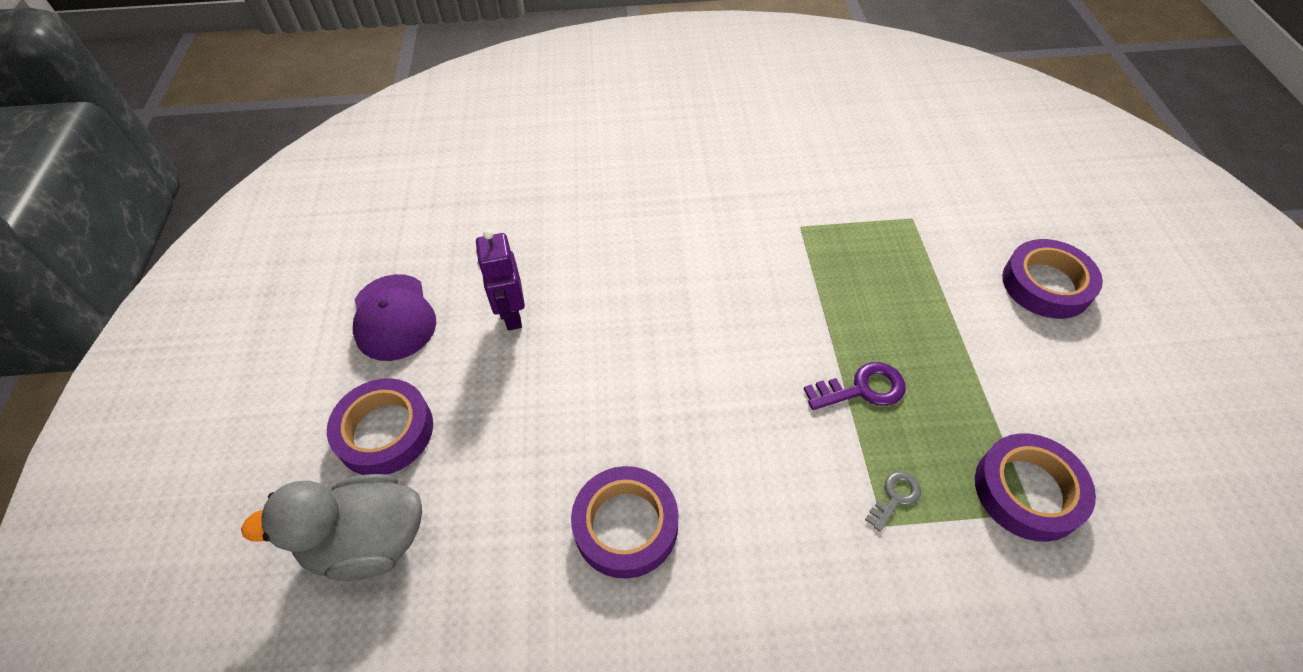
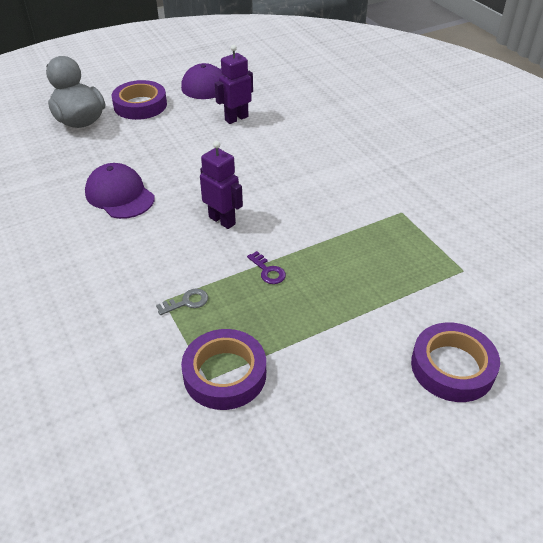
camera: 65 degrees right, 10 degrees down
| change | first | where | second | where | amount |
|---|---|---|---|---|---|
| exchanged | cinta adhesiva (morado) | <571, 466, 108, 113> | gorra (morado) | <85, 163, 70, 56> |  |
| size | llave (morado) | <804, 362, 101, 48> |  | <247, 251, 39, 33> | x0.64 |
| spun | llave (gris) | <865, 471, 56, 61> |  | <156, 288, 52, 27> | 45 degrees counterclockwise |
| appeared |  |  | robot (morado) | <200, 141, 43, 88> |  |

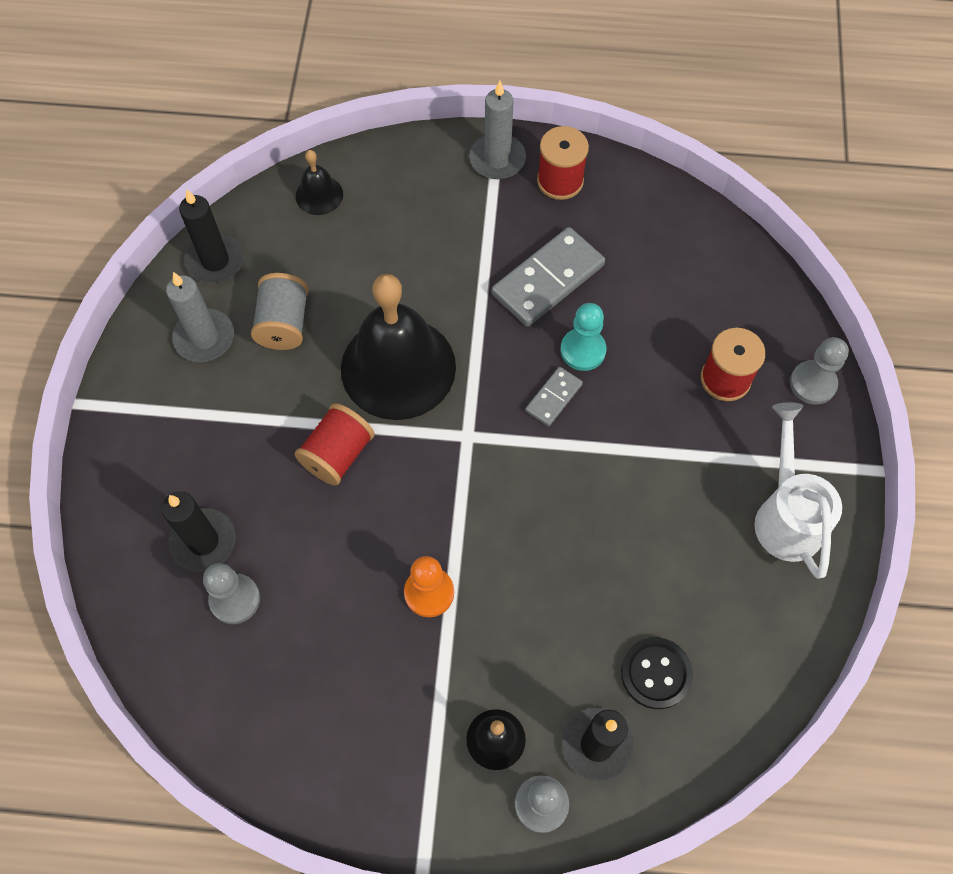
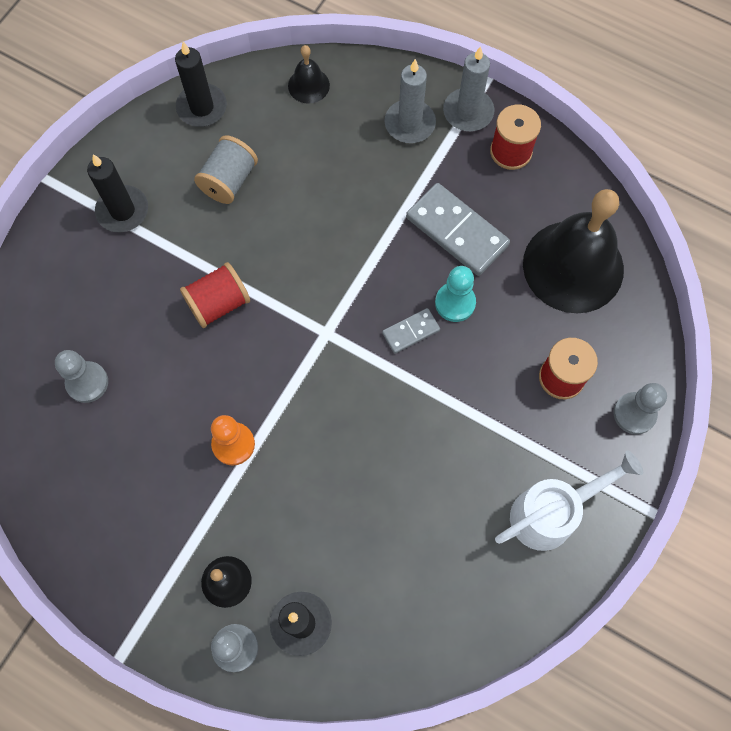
camera: 25 degrees right, 5 degrees up
| change | first | where | second | where | amount |
|---|---|---|---|---|---|
| relocated | vela (negro) | <161, 491, 75, 81> |  | <87, 154, 61, 78> |  |
| relocated | vela (gris) | <166, 272, 68, 90> |  | <384, 59, 52, 84> |  |
| relocated | campana (negro) | <341, 274, 115, 146> |  | <523, 189, 101, 124> |  |
| spun | ficha de dominó (gris) | <492, 227, 113, 100> |  | <406, 183, 104, 93> | 60 degrees clockwise |
| missing | botón (negro) | <621, 637, 72, 72> |  |  |  |
| spun | regadera (blanco) | <754, 402, 88, 177> |  | <495, 451, 148, 100> | 45 degrees clockwise |

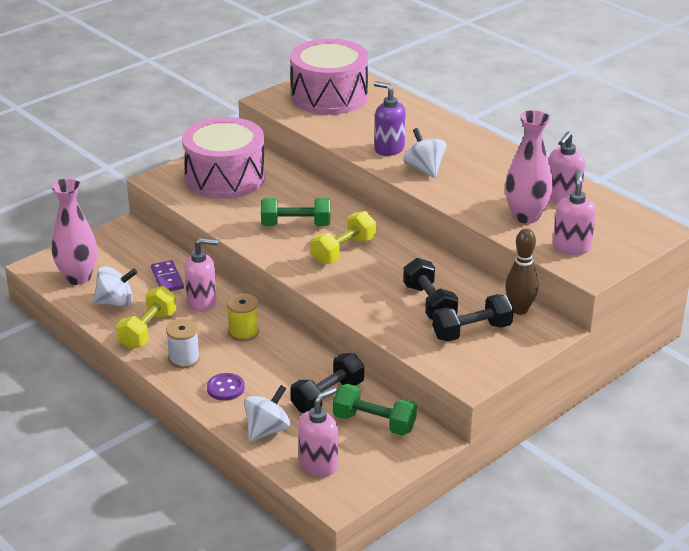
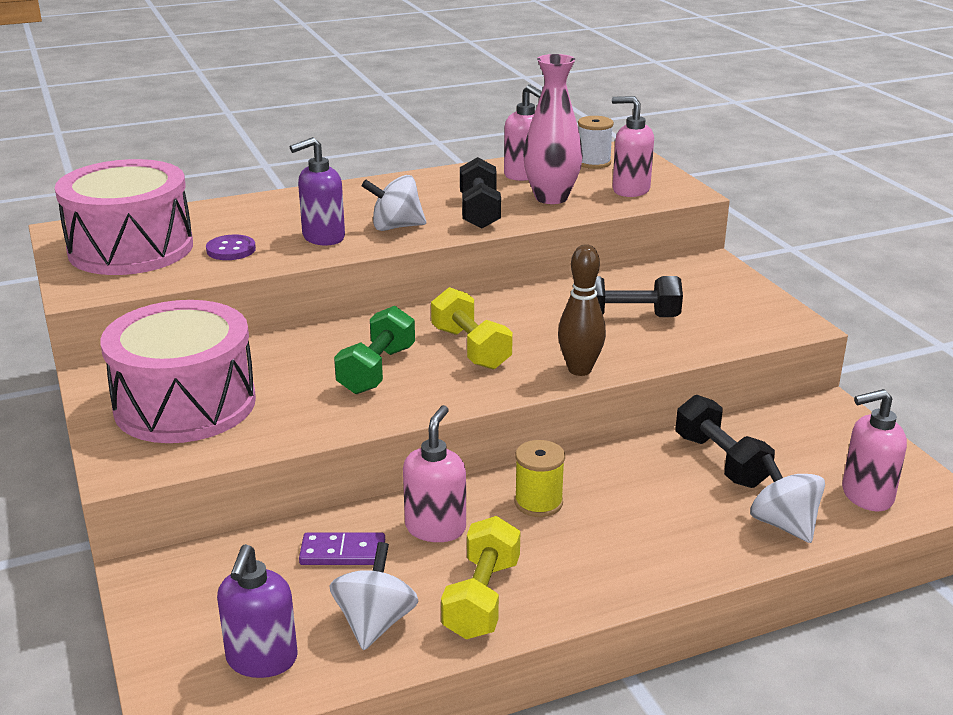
camera: 70 degrees left, 5 degrees down
| change | first | where | second | where | amount |
|---|---|---|---|---|---|
| exchanged | florero (rosa) | <51, 178, 47, 107> | dispensador de jabón (morado) | <217, 544, 81, 134> |  |
| spun | mancuerna (amarillo) | <116, 286, 61, 63> |  | <441, 516, 79, 123> | 60 degrees clockwise |
| relocated | carrete (blanco) | <166, 319, 34, 50> |  | <578, 116, 36, 53> |  |
| relocated | botón (morado) | <207, 373, 38, 28> |  | <206, 234, 50, 26> |  |
| spun | dispensador de jabón (rosa) | <298, 387, 40, 90> |  | <842, 389, 65, 122> | 75 degrees counterclockwise |
| missing | mancuerna (verde) | <333, 384, 84, 52> |  |  |  |
| relocated | mancuerna (negro) | <432, 294, 82, 48> |  | <460, 157, 41, 72> |  |
| relocated | bolo (marrón) | <505, 228, 34, 87> |  | <558, 244, 48, 132> |  |

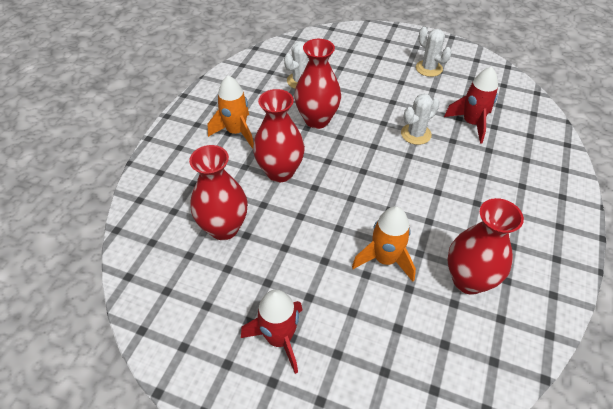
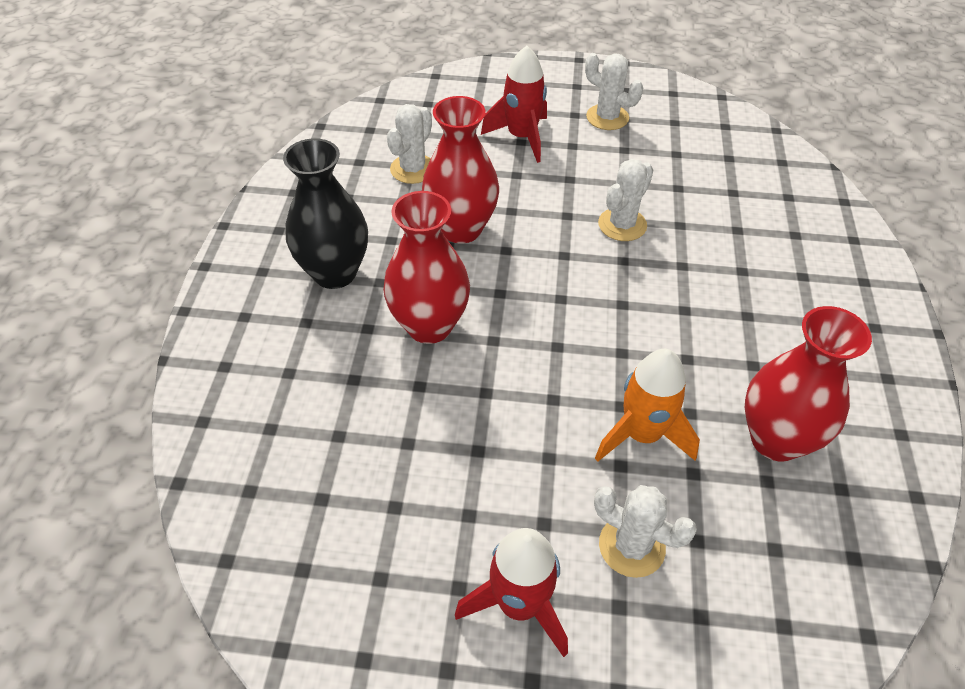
camera: 15 degrees left, 0 degrees up
| change | first | where | second | where | amount |
|---|---|---|---|---|---|
| missing | florero (rojo) | <189, 145, 59, 95> |  |  |  |
| exchanged | cohete (naranja) | <208, 75, 46, 74> | florero (negro) | <283, 138, 85, 151> |  |
| relocated | cohete (rojo) | <444, 66, 54, 78> |  | <481, 46, 66, 117> |  |
| appeared |  |  | cactus (blanco) | <594, 485, 103, 93> |  |

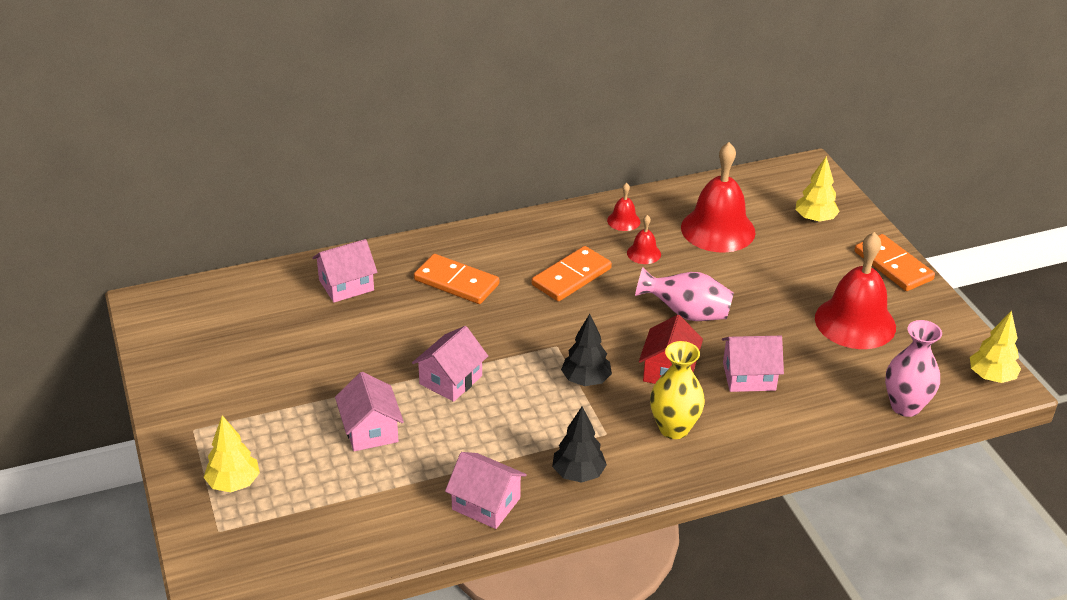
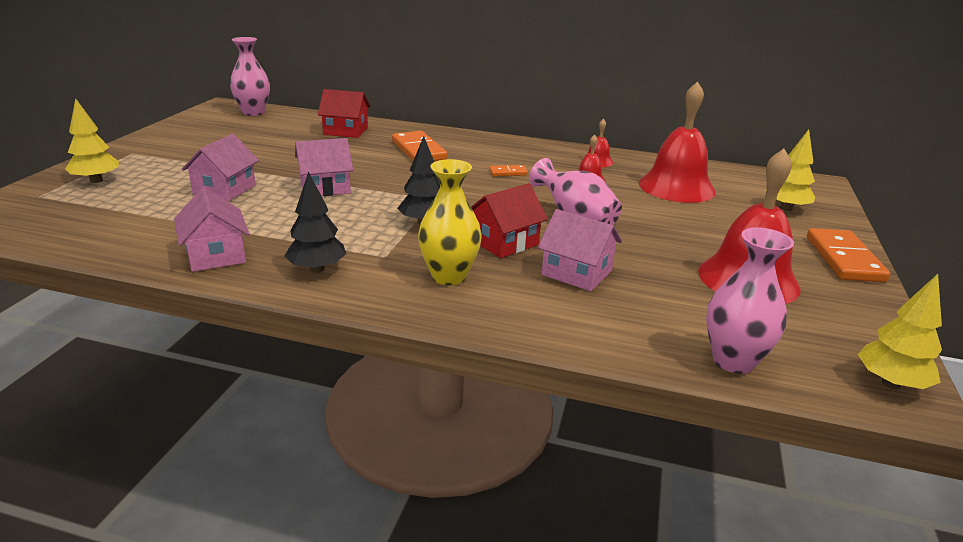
camera: 35 degrees right, 10 degrees down
| change | first | where | second | where | amount |
|---|---|---|---|---|---|
| colour | casa (rosa) | <312, 239, 65, 64> | casa (rojo) | <318, 89, 52, 49> |  |
| size | ficha de dominó (naranja) | <532, 246, 80, 55> |  | <489, 165, 39, 11> | x0.49 |
| appeared |  |  | florero (rosa) | <230, 37, 40, 79> |  |

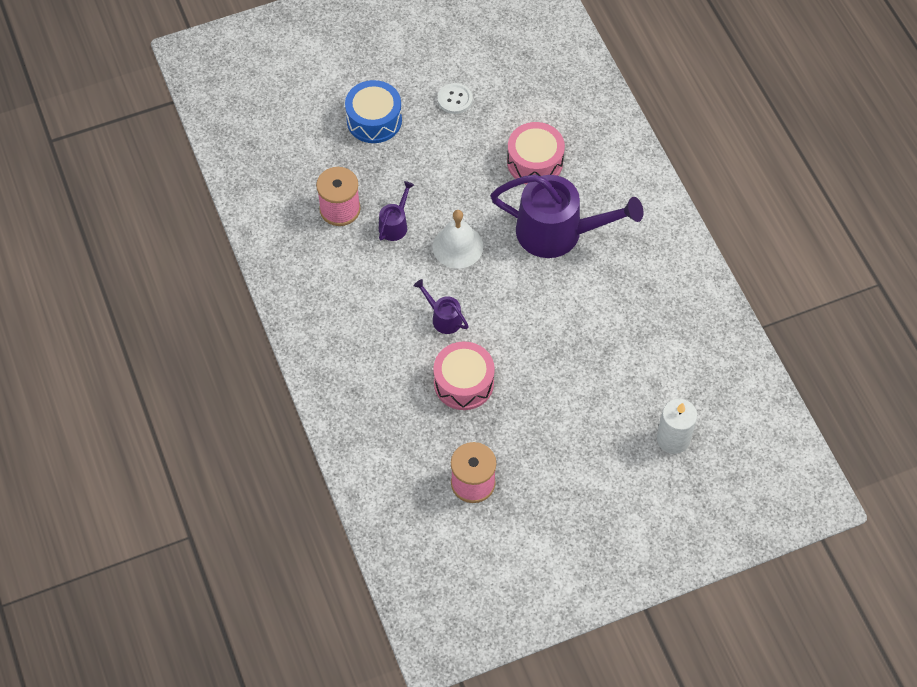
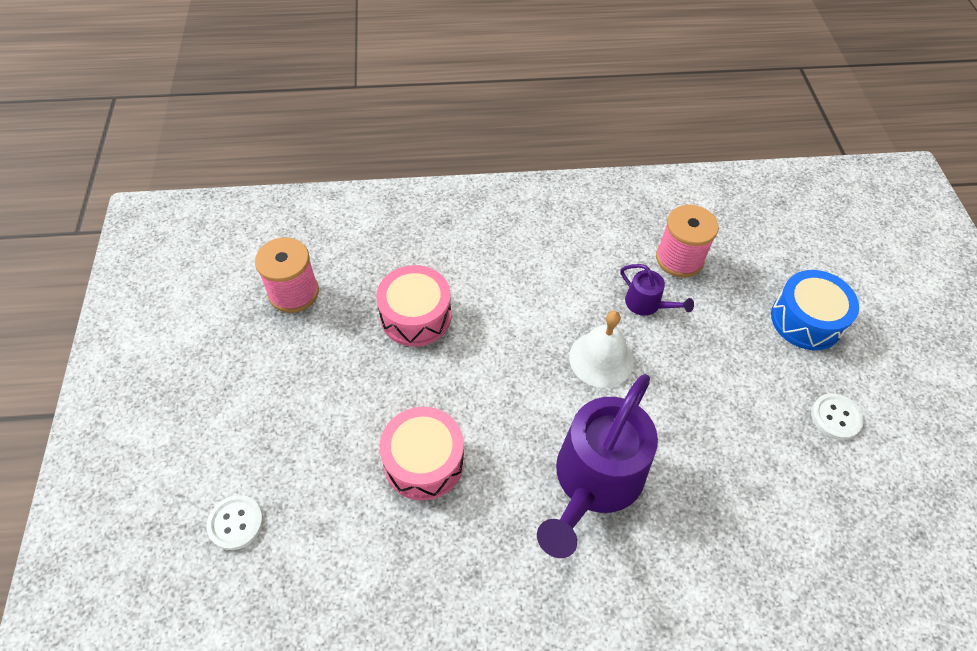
camera: 105 degrees right, 5 degrees down
| change | first | where | second | where | amount |
|---|---|---|---|---|---|
| missing | regadera (morado) | <414, 279, 55, 55> |  |  |  |
| relocated | tambor (rosa) | <507, 122, 58, 63> |  | <379, 407, 85, 94> |  |
| exchanged | vela (blanco) | <657, 399, 40, 55> | botón (blanco) | <207, 495, 56, 55> |  |

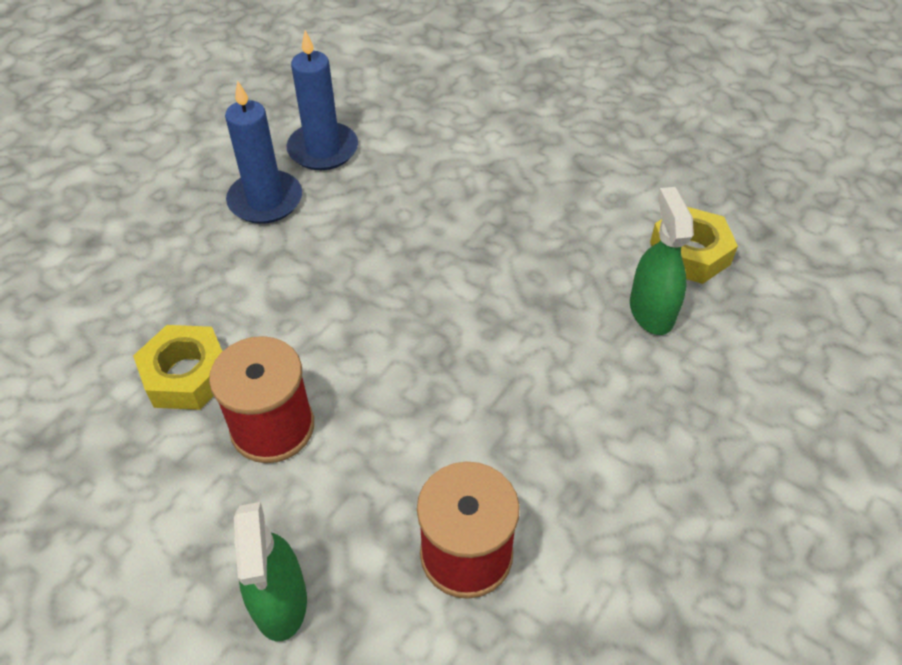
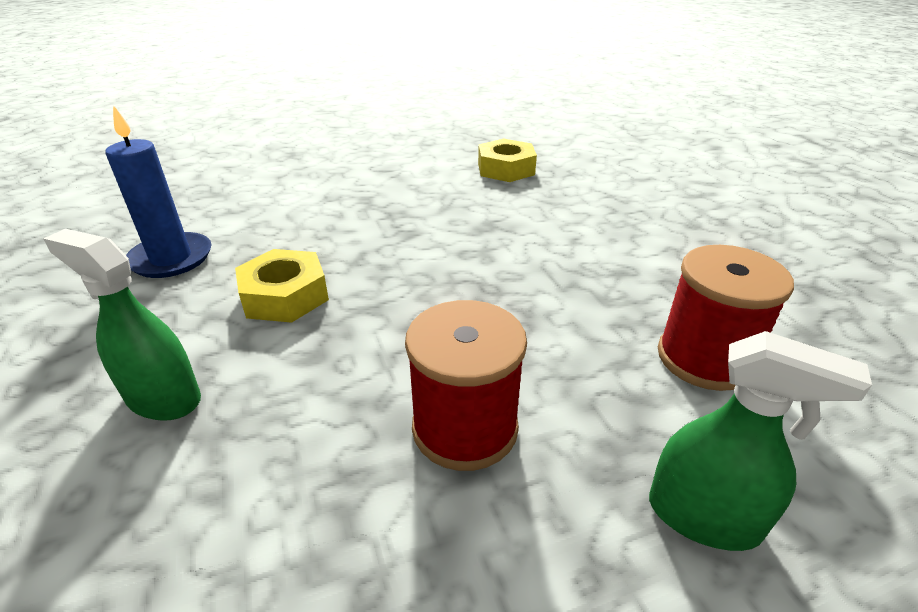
camera: 55 degrees left, 15 degrees down
| change | first | where | second | where | amount |
|---|---|---|---|---|---|
| relocated | tuerca (amarillo) | <133, 325, 89, 85> |  | <235, 249, 94, 74> |  |
| missing | vela (azul) | <225, 80, 77, 144> |  |  |  |
| relocated | pulverizador (verde) | <630, 187, 64, 148> |  | <43, 229, 158, 192> |  |

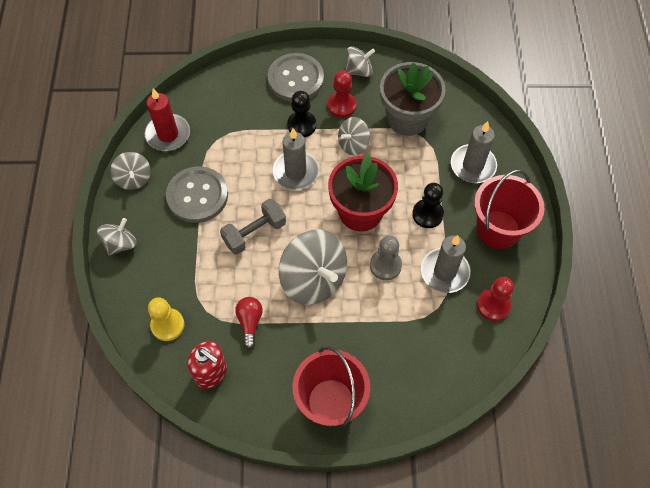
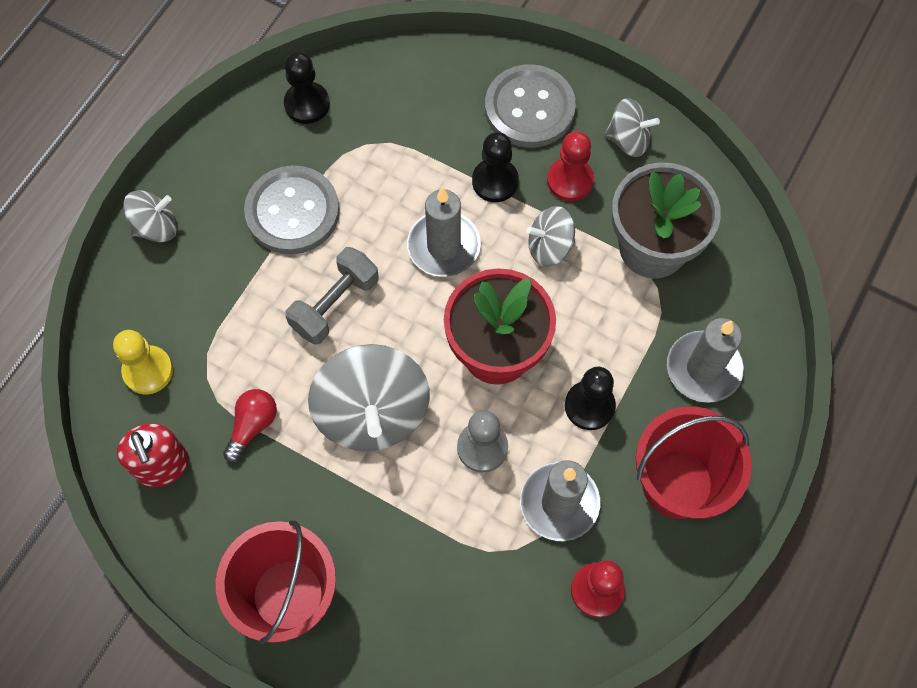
camera: 30 degrees right, 5 degrees up
| change | first | where | second | where | amount |
|---|---|---|---|---|---|
| missing | peonza (gris) | <110, 152, 41, 38> |  |  |  |
| exchanged | vela (rojo) | <145, 88, 45, 63> | peón (negro) | <284, 52, 46, 72> |  |
| spun | mancuerna (gris) | <220, 198, 66, 57> |  | <285, 247, 93, 98> | 45 degrees counterclockwise |

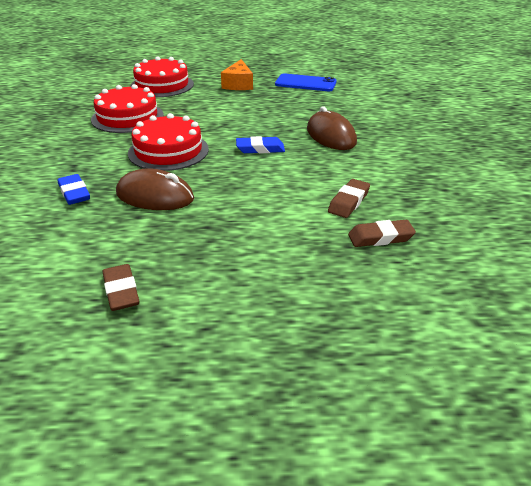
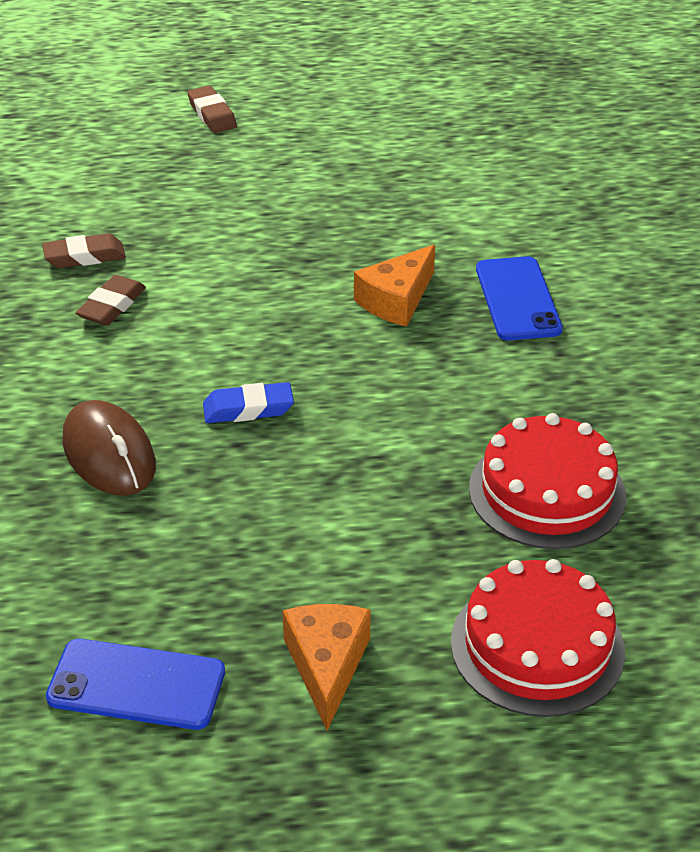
camera: 175 degrees right, 5 degrees up
| change | first | where | second | where | amount |
|---|---|---|---|---|---|
| exchanged | goma de borrar (azul) | <58, 174, 32, 31> | móvil (azul) | <476, 256, 87, 85> |  |
| relocated | goma de borrar (marrón) | <102, 264, 37, 47> |  | <188, 86, 49, 47> |  |
| exchanged | ratón (marrón) | <116, 168, 78, 42> | queso (naranja) | <354, 245, 81, 82> |  |
| missing | tarta (rojo) | <128, 113, 81, 58> |  |  |  |

